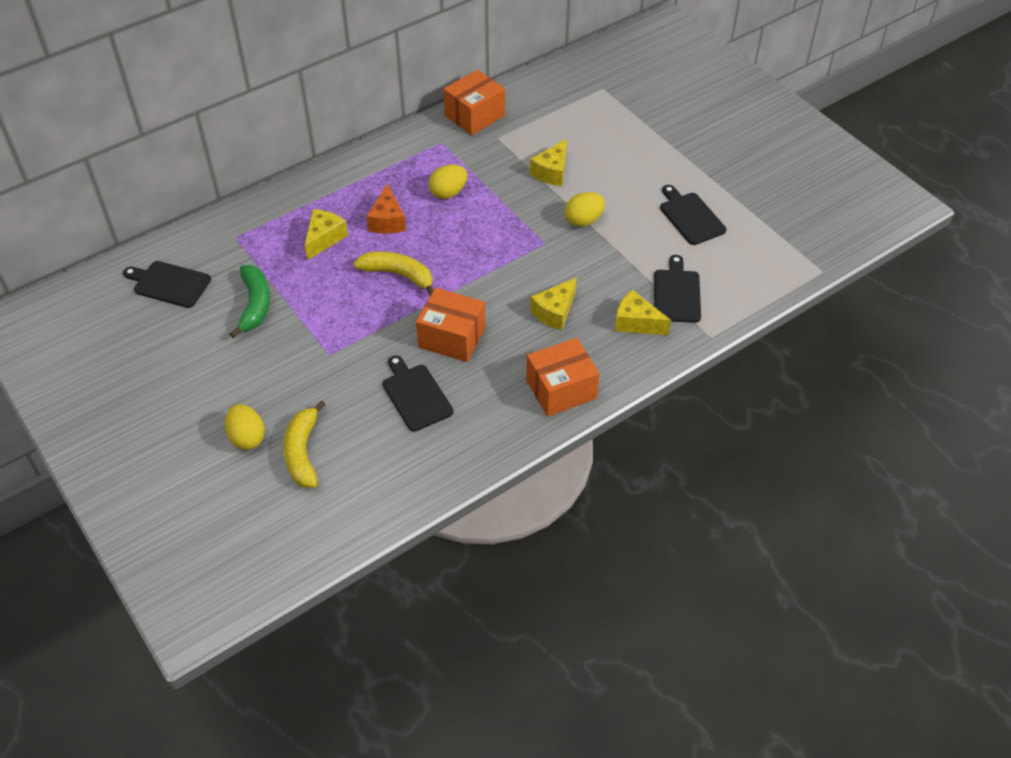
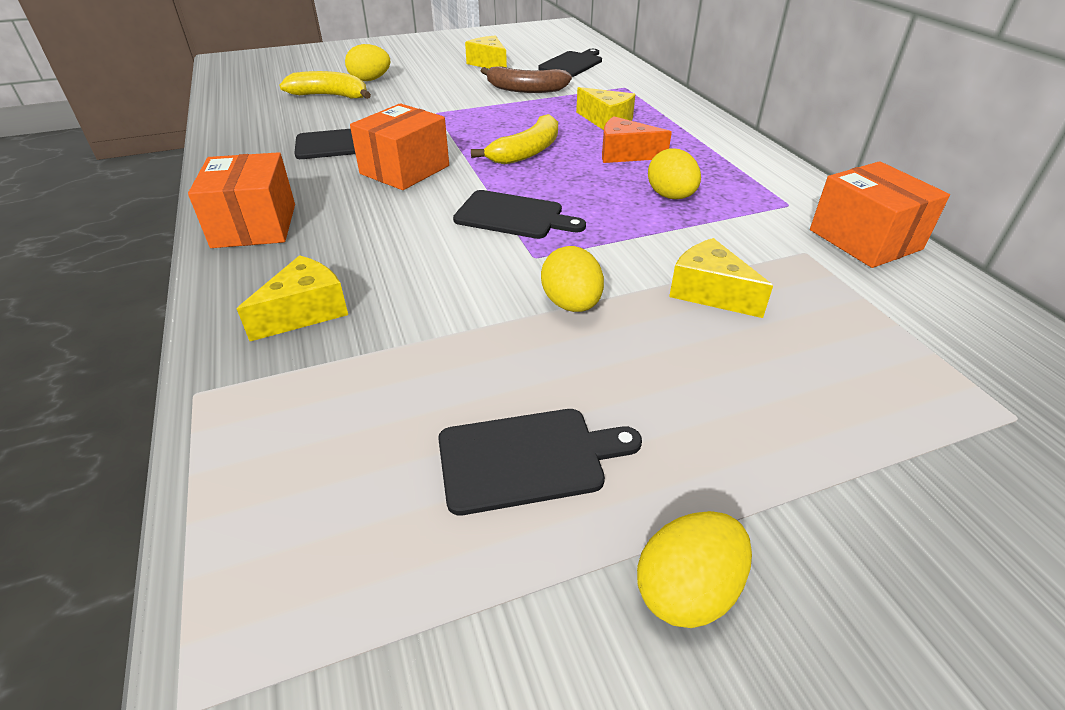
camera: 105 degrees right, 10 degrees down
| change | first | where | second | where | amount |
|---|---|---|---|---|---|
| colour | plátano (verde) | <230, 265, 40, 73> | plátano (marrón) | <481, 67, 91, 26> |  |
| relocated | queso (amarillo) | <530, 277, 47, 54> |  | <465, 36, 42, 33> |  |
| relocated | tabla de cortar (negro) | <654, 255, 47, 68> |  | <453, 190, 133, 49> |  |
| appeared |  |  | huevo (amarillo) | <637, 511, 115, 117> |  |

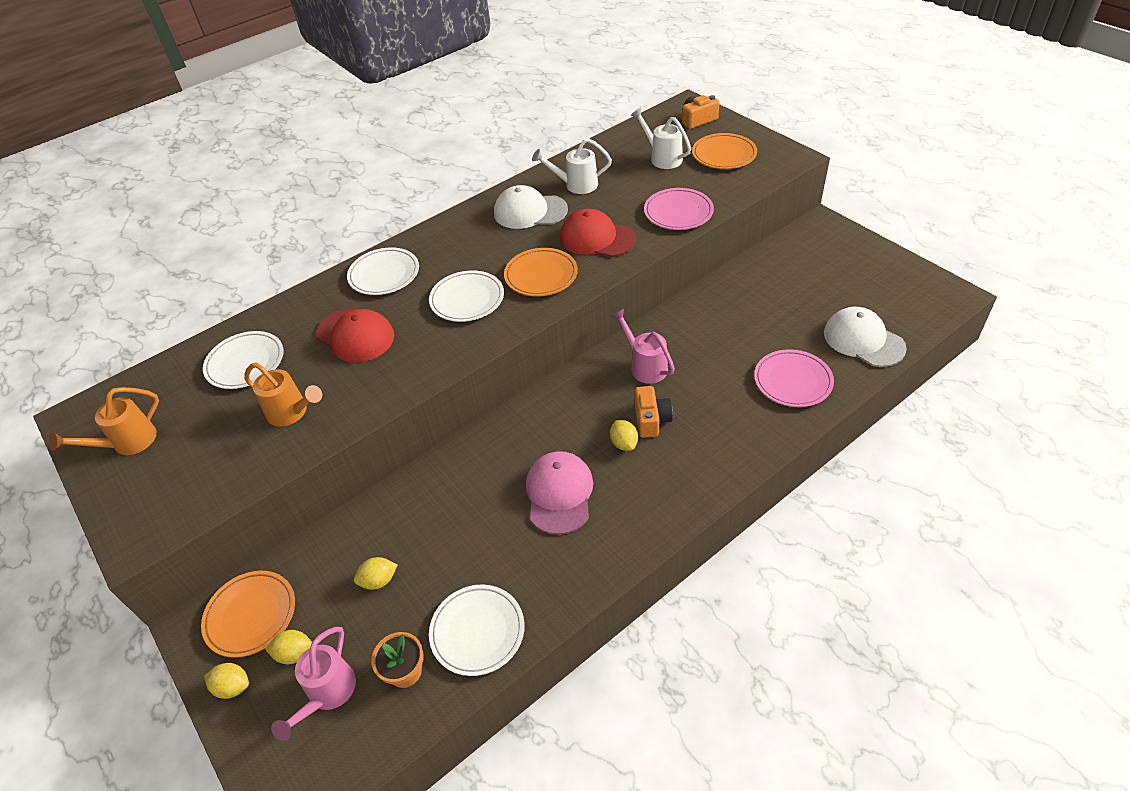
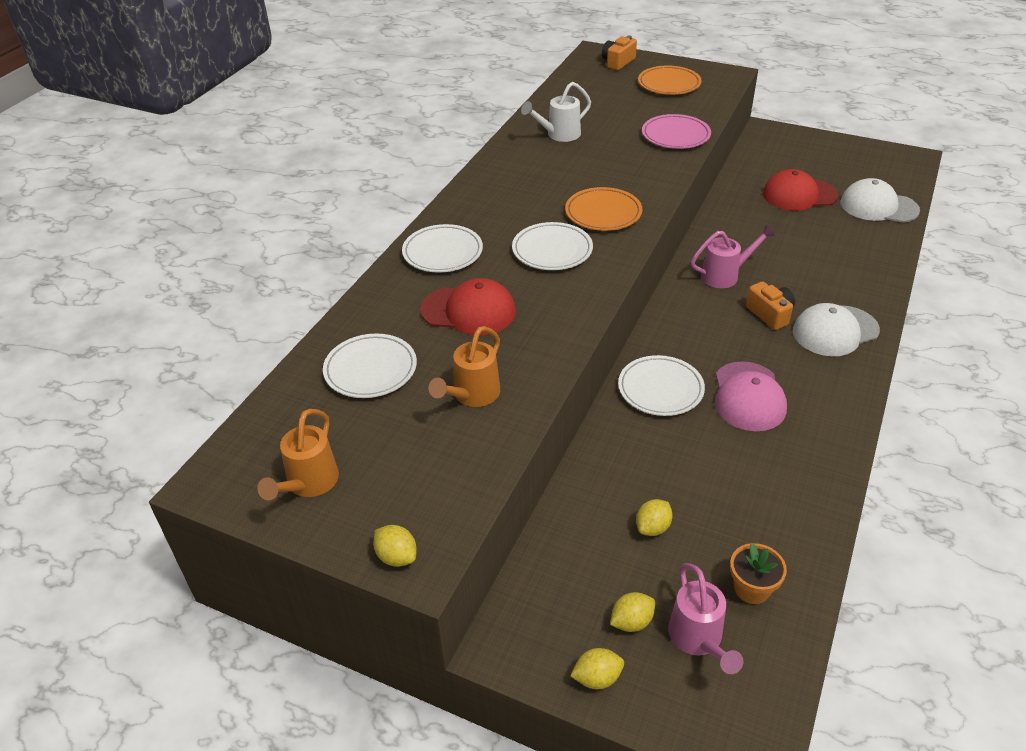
camera: 30 degrees left, 5 degrees down
| change | first | where | second | where | amount |
|---|---|---|---|---|---|
| missing | plato (naranja) | <201, 571, 94, 87> |  |  |  |
| spun | regadera (naranja) | <244, 363, 78, 64> |  | <429, 326, 71, 81> | 120 degrees clockwise |
| relocated | plato (blanco) | <429, 584, 96, 92> |  | <618, 355, 87, 61> |  |
| relocated | gorra (blanco) | <494, 185, 74, 44> |  | <793, 303, 87, 53> |  |
| spun | gorra (rosa) | <526, 451, 67, 84> |  | <715, 361, 72, 70> | 150 degrees counterclockwise |
| relocated | gorra (rojo) | <560, 209, 76, 48> |  | <763, 169, 76, 42> |  |
| relocated | limón (amarillo) | <610, 420, 28, 31> |  | <373, 525, 44, 42> |  |
| spun | regadera (rosa) | <612, 309, 63, 75> |  | <691, 225, 84, 63> | 135 degrees clockwise |
| missing | regadera (blanco) | <631, 107, 60, 62> |  |  |  |
| missing | plato (rosa) | <754, 349, 80, 58> |  |  |  |

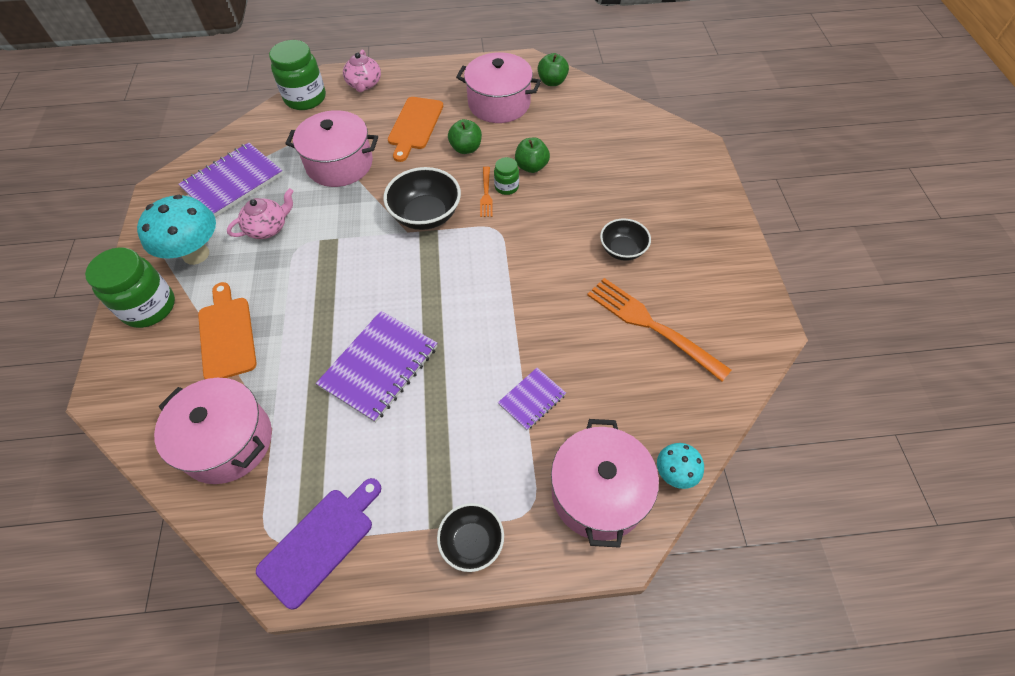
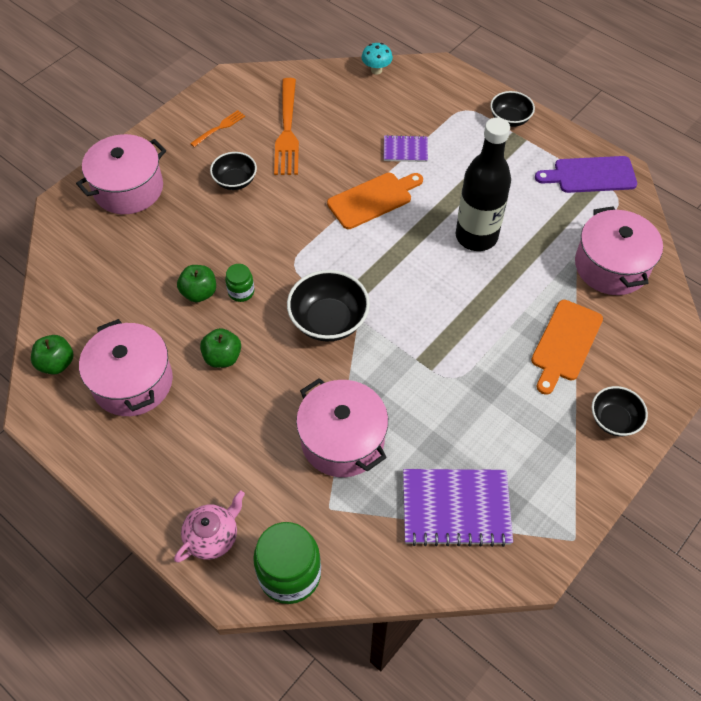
camera: 135 degrees left, 0 degrees up
| change | first | where | second | where | amount |
|---|---|---|---|---|---|
| exchanged | tarro (verde) | <85, 247, 90, 81> | cuenco (negro) | <592, 386, 56, 50> |  |
| missing | seta (turquesa) | <137, 195, 79, 70> |  |  |  |
| missing | tetera (rosa) | <227, 188, 67, 51> |  |  |  |
| exchanged | cuaderno (morado) | <316, 311, 121, 112> | botella (negro) | <456, 117, 55, 134> |  |
| relocated | tabla de cortar (naranja) | <388, 97, 55, 65> |  | <327, 173, 96, 56> |  |
| relocated | tenedor (naranja) | <480, 166, 12, 51> |  | <190, 110, 55, 37> |  |
| relocated | olla (rosa) | <551, 419, 108, 129> |  | <76, 134, 90, 80> |  |

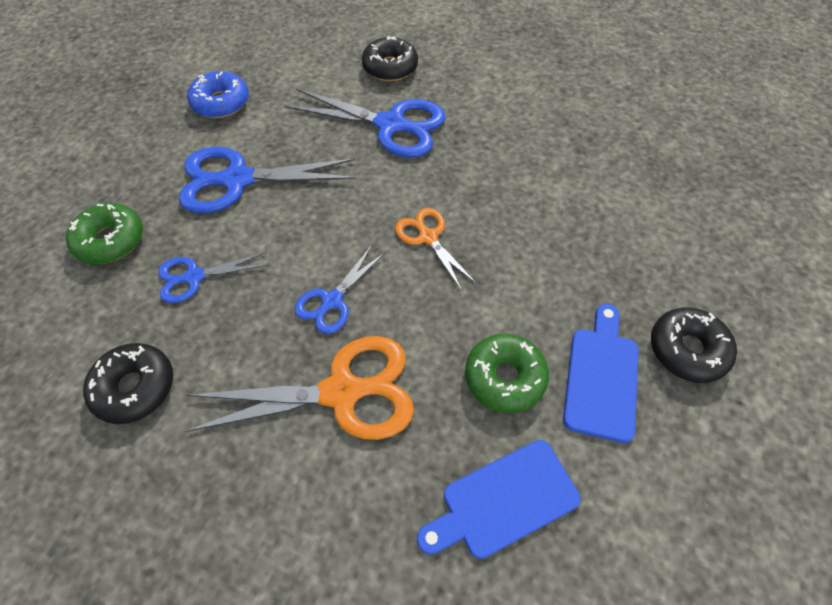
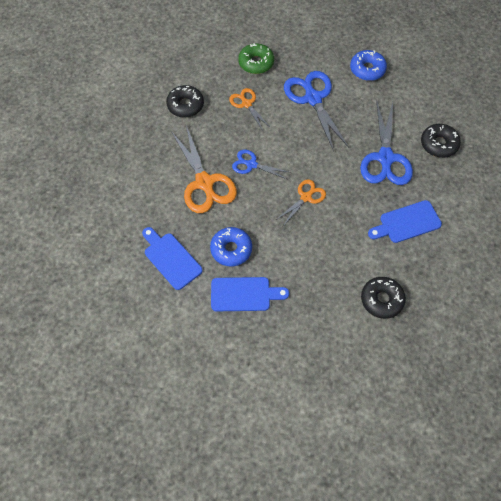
camera: 75 degrees right, 5 degrees up
| change | first | where | second | where | amount |
|---|---|---|---|---|---|
| colour | tijeras (azul) | <158, 252, 111, 51> | tijeras (naranja) | <229, 88, 42, 42> |  |
| colour | rosquilla (verde) | <465, 334, 84, 79> | rosquilla (azul) | <210, 227, 42, 40> |  |
| relocated | rosquilla (negro) | <651, 307, 86, 76> |  | <361, 277, 45, 42> |  |
| appeared |  |  | tabla de cortar (azul) | <368, 200, 74, 43> |  |

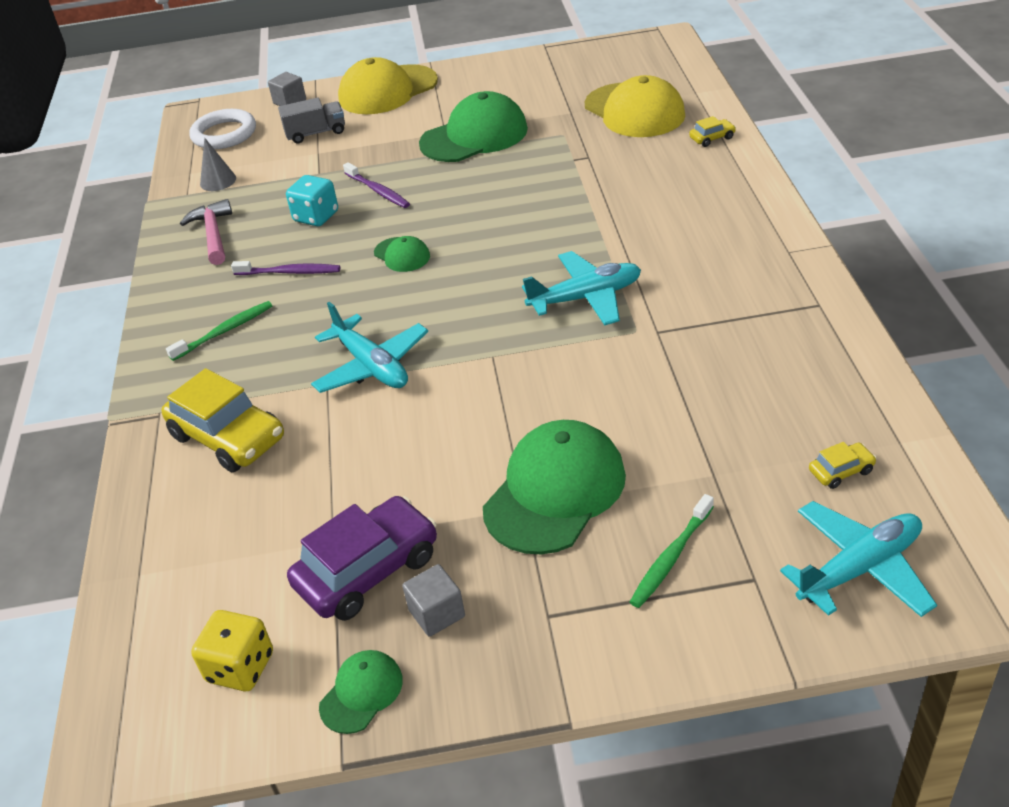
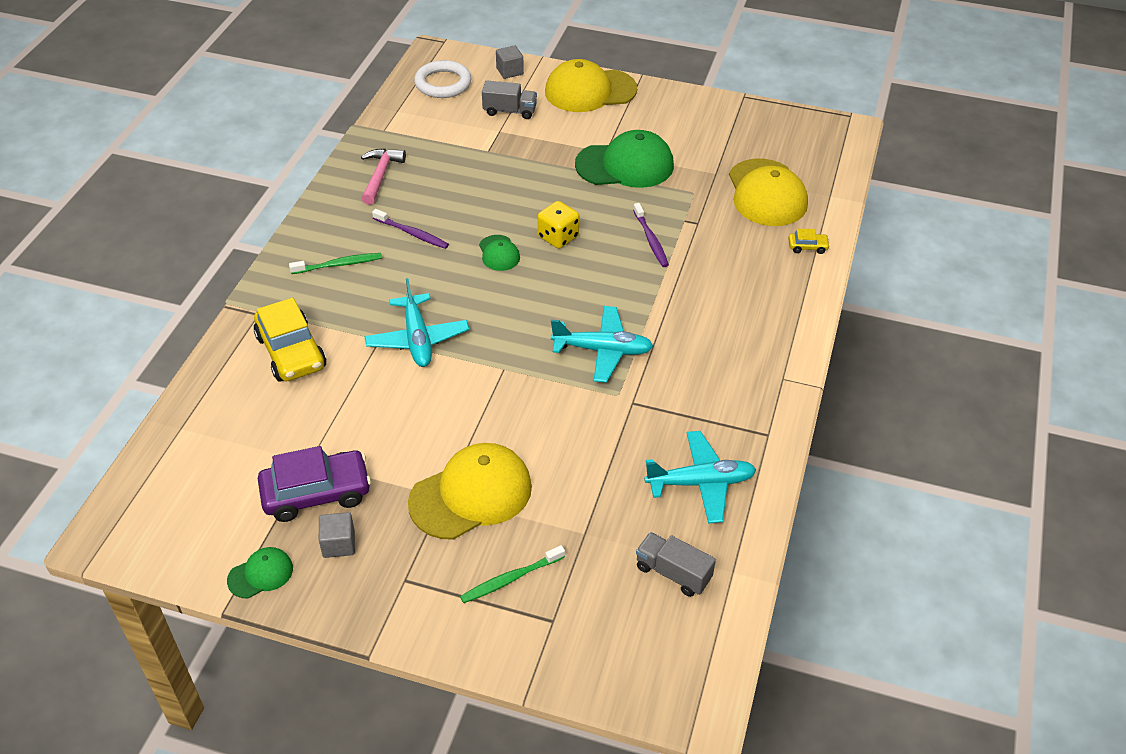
camera: 20 degrees right, 5 degrees up
| change | first | where | second | where | amount |
|---|---|---|---|---|---|
| relocated | dado (amarillo) | <191, 610, 82, 81> |  | <538, 201, 41, 48> |  |
| missing | cono (gris) | <200, 138, 36, 53> |  |  |  |
| missing | dado (turquesa) | <286, 175, 52, 51> |  |  |  |
| relocated | cepillo de dientes (morado) | <343, 162, 67, 46> |  | <633, 203, 36, 64> |  |
| colour | gorra (verde) | <483, 420, 143, 134> | gorra (amarillo) | <408, 443, 124, 97> |  |
| relocated | avión (turquesa) | <780, 501, 157, 116> |  | <644, 431, 112, 93> |  |
| exchanged | coche (amarillo) | <809, 442, 68, 47> | camión (gris) | <636, 532, 80, 65> |  |

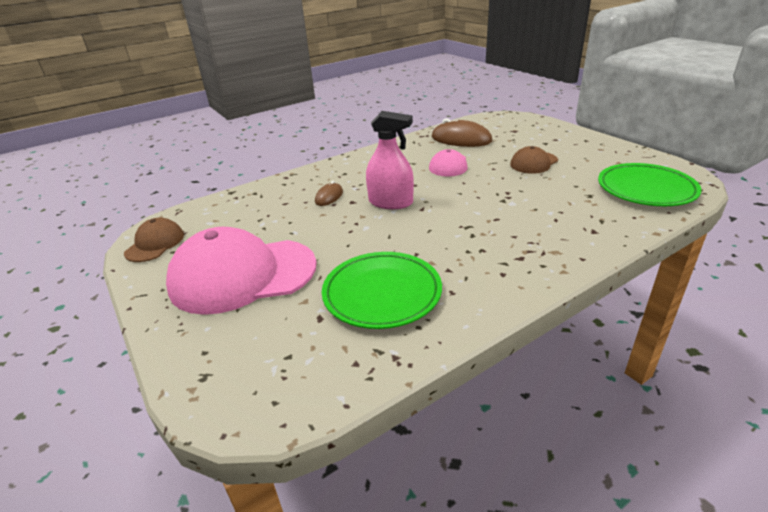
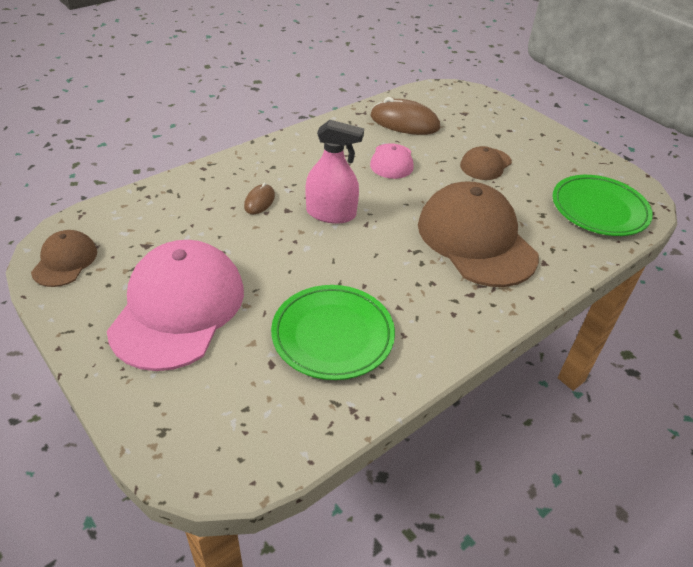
camera: 10 degrees left, 10 degrees up
| change | first | where | second | where | amount |
|---|---|---|---|---|---|
| spun | gorra (rosa) | <166, 227, 151, 88> |  | <107, 240, 137, 131> | 120 degrees clockwise |
| appeared |  |  | gorra (marrón) | <418, 182, 121, 105> |  |

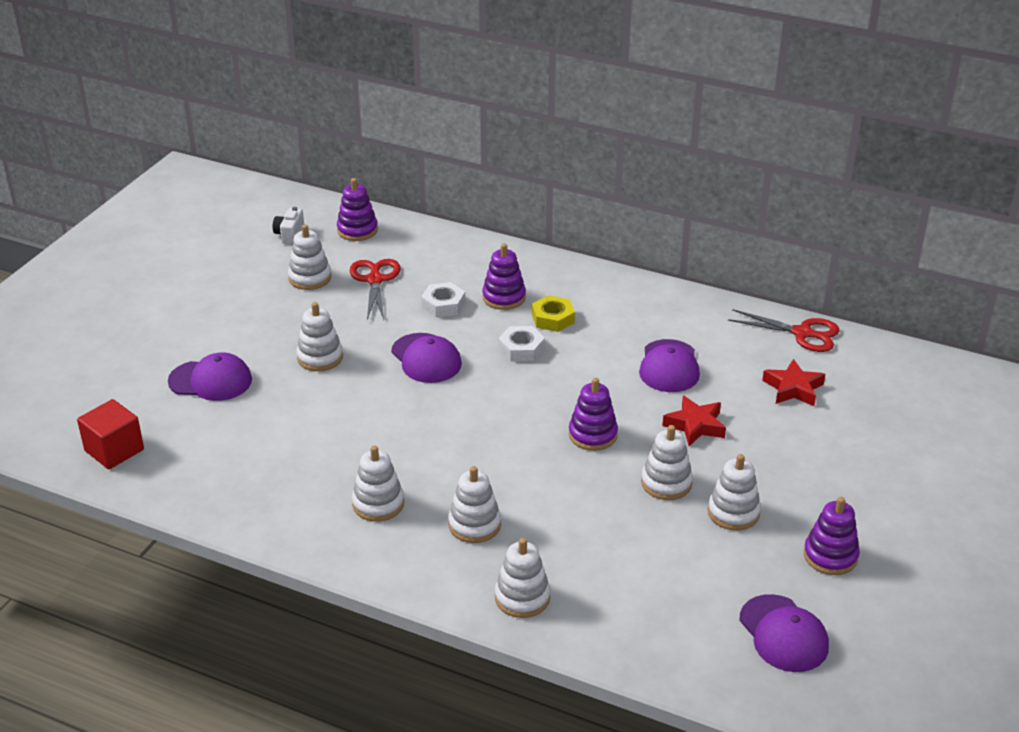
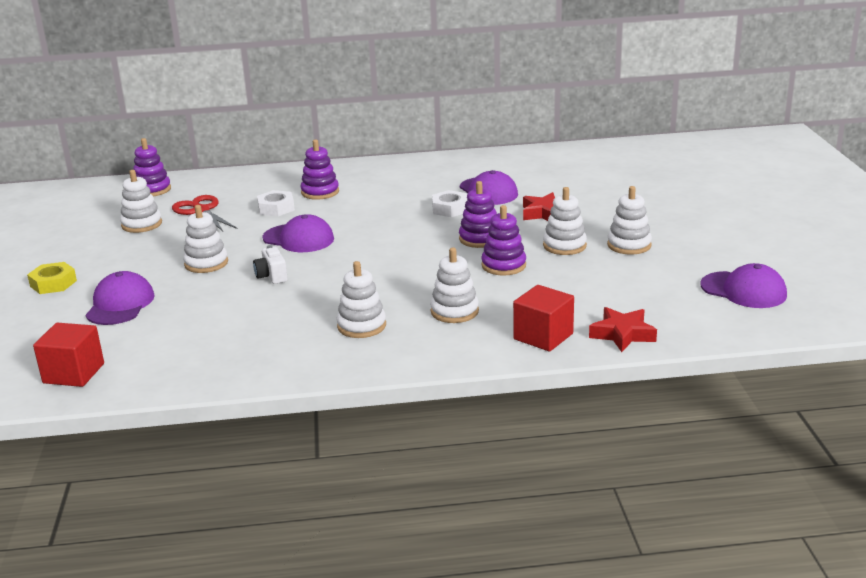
camera: 30 degrees left, 10 degrees down
| change | first | where | second | where | amount |
|---|---|---|---|---|---|
| spun | gorra (morado) | <168, 352, 84, 49> |  | <85, 271, 70, 54> | 60 degrees counterclockwise |
| relocated | cámara (blanco) | <273, 207, 31, 38> |  | <253, 245, 35, 39> |  |
| exchanged | juguete apilable (blanco) | <495, 538, 56, 80> | cubo (rojo) | <513, 285, 61, 66> |  |
| relocated | tuerca (blanco) | <499, 326, 46, 35> |  | <432, 190, 35, 27> |  |
| relocated | tuerca (amarillo) | <532, 295, 43, 37> |  | <27, 262, 50, 32> |  |
| missing | tijeras (rojo) | <728, 309, 112, 43> |  |  |  |
| relocated | estrella (rojo) | <762, 359, 63, 47> |  | <589, 307, 68, 45> |  |
| relocated | juguete apilable (morado) | <804, 497, 56, 78> |  | <481, 205, 45, 71> |  |

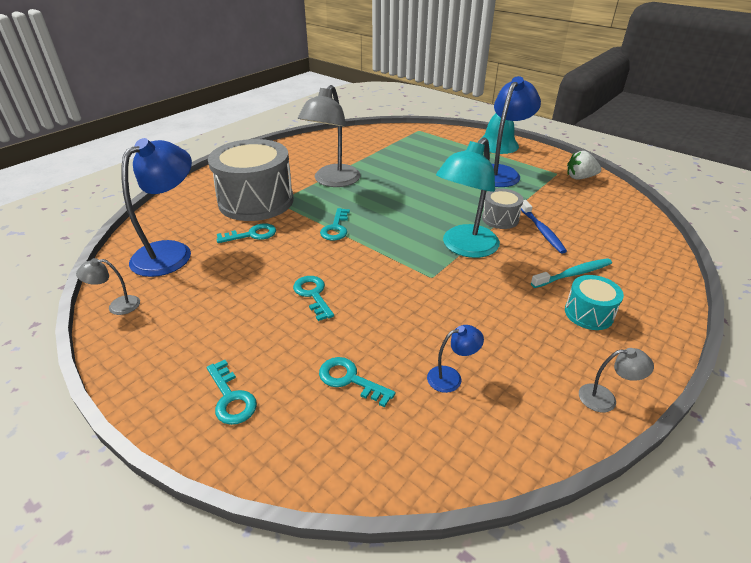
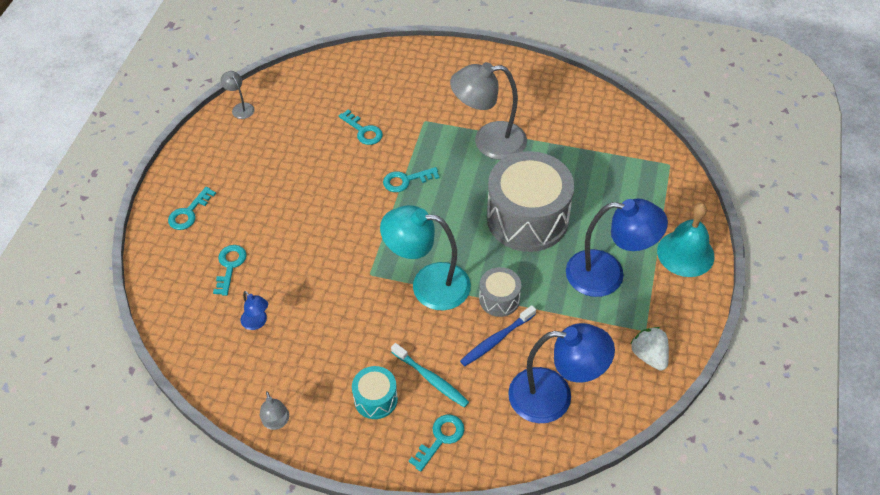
camera: 65 degrees right, 15 degrees up
| change | first | where | second | where | amount |
|---|---|---|---|---|---|
| relocated | lámpara (azul) | <122, 138, 70, 139> |  | <508, 323, 107, 100> |  |
| relocated | tambor (gris) | <208, 139, 86, 82> |  | <487, 151, 87, 101> |  |
| relocated | llave (turquesa) | <293, 276, 41, 45> |  | <409, 414, 55, 58> |  |

